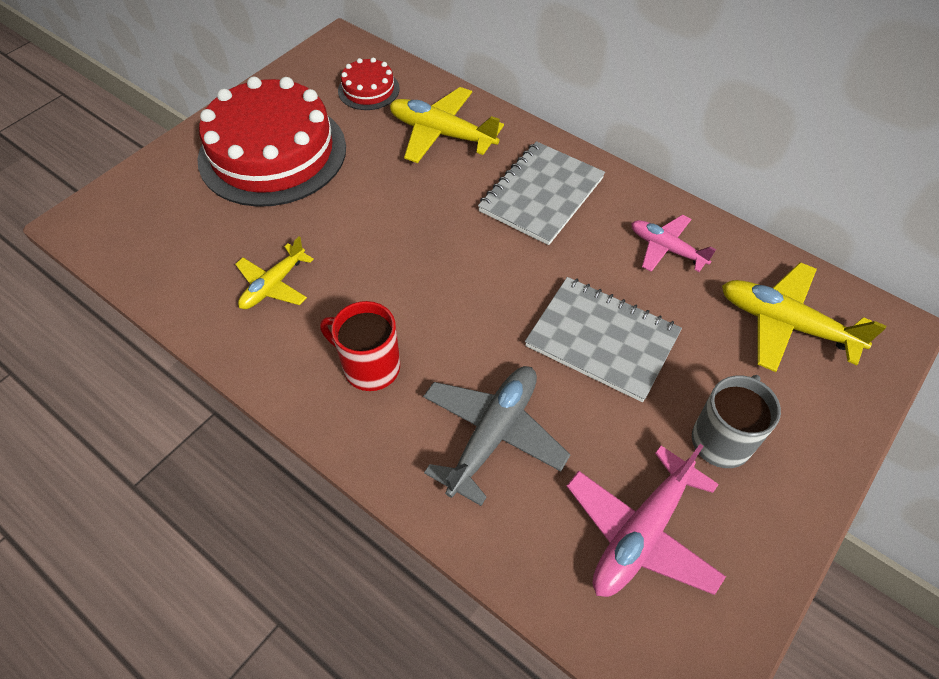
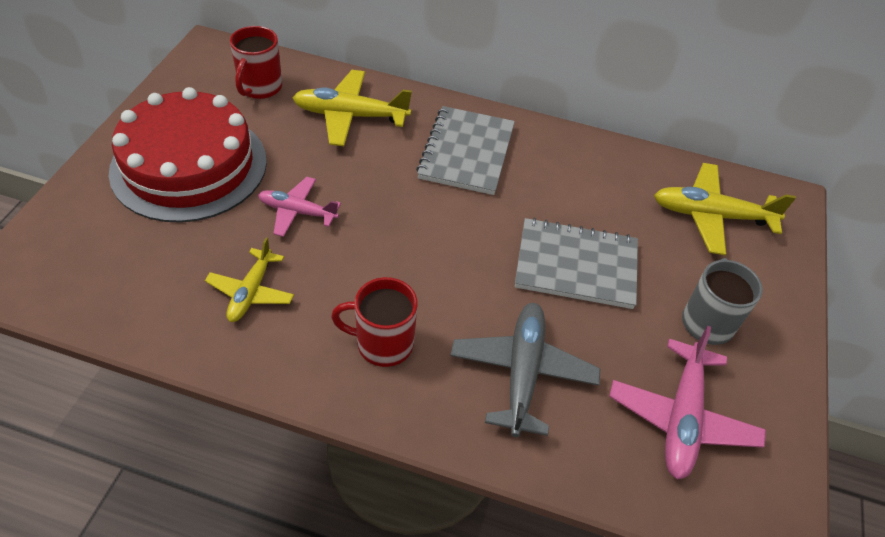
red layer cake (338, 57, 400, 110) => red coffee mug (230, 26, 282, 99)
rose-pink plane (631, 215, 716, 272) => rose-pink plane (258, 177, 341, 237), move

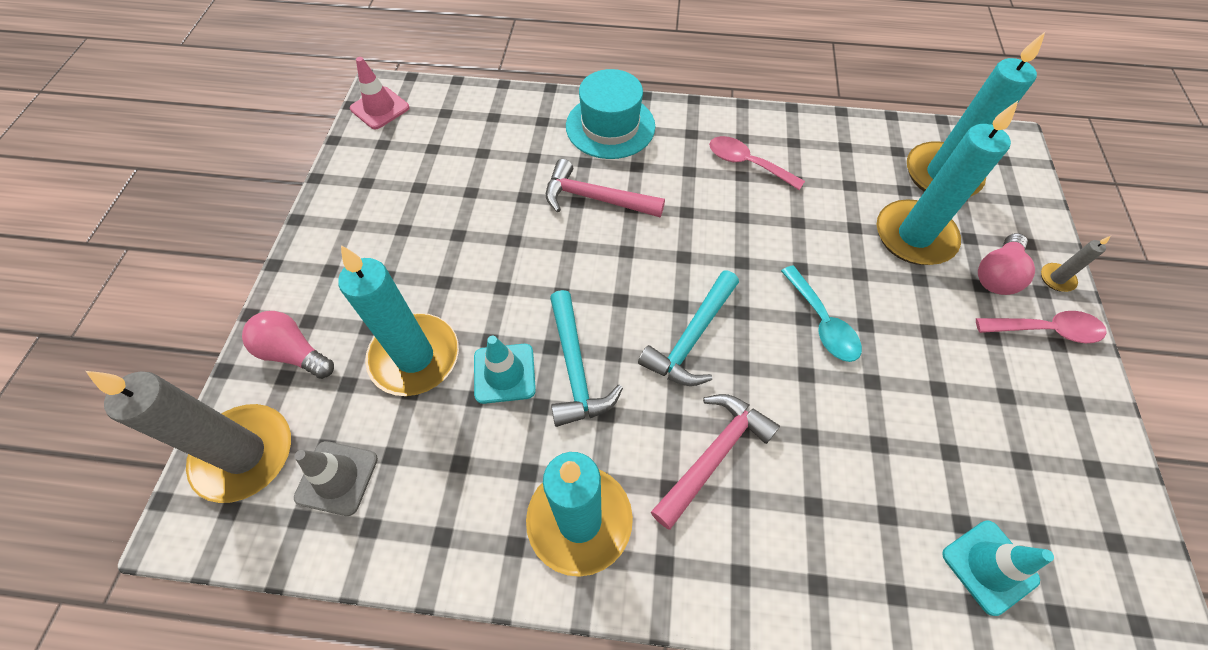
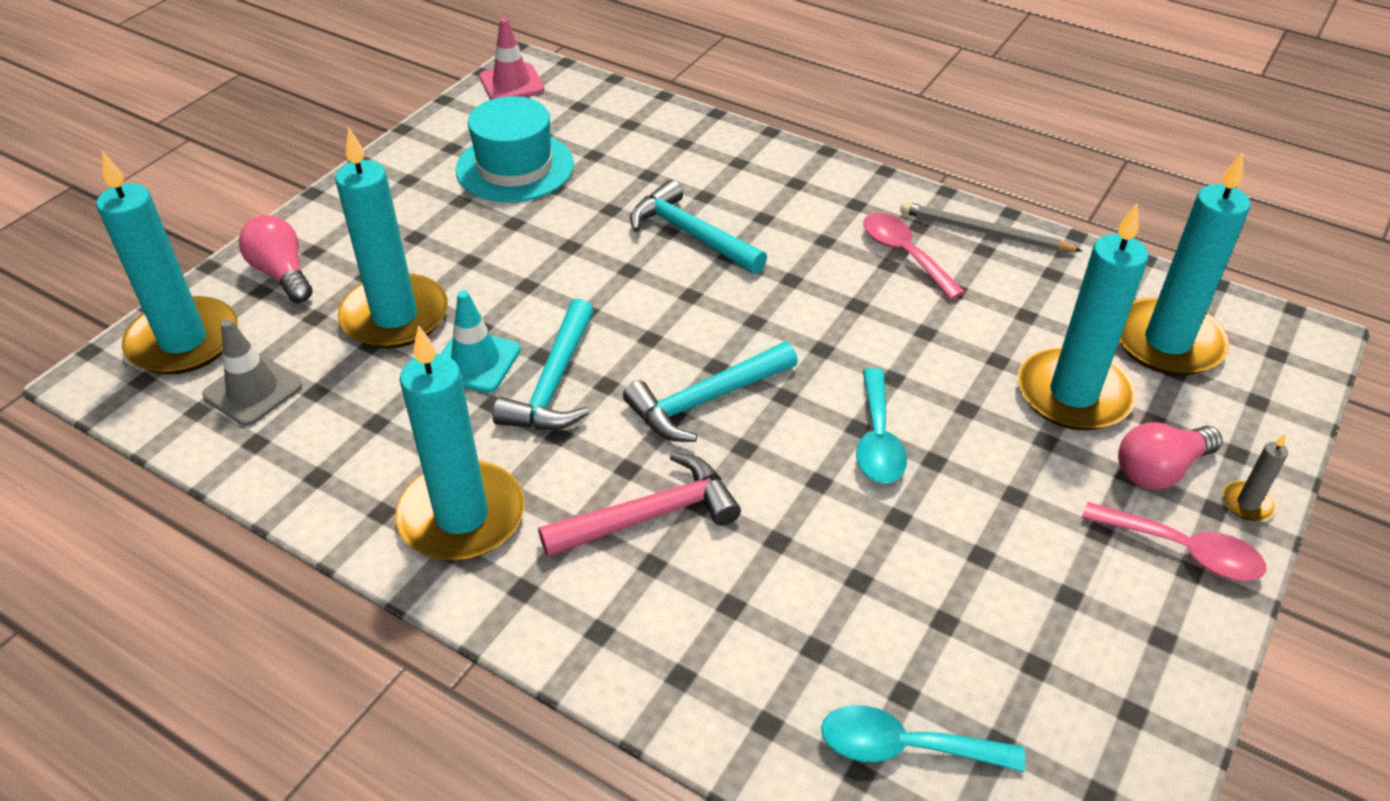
ash-grey wax candle (86, 371, 291, 503) => turquoise wax candle (96, 151, 238, 375)
turquoise hat (566, 69, 655, 159) => turquoise hat (456, 96, 574, 202), move
rose-pink claw hammer (546, 159, 665, 217) => turquoise claw hammer (630, 180, 767, 274)
turquoise safety cone (942, 520, 1054, 616) => turquoise teaspoon (821, 705, 1025, 772)
nothing => ash-grey wooden pencil (900, 202, 1082, 252)

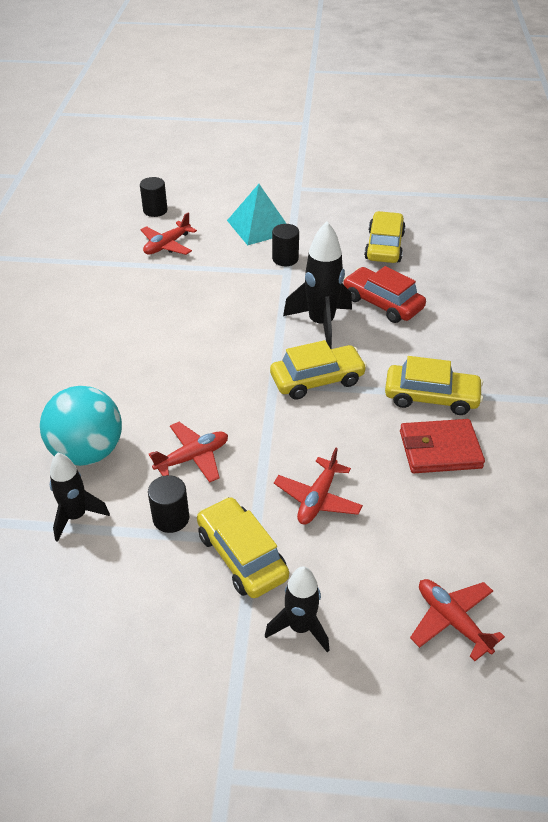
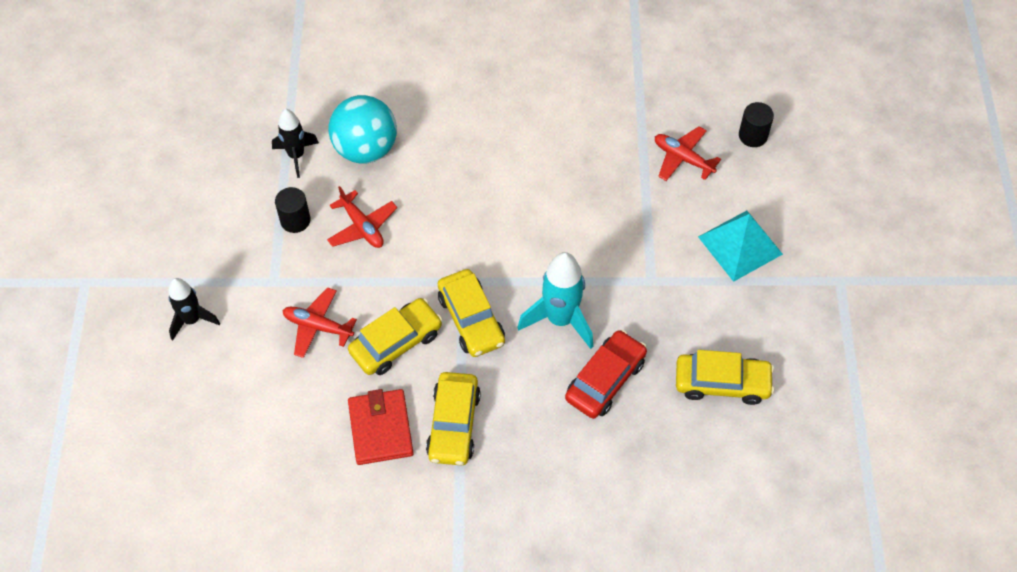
yellow automobile (197, 497, 289, 598) => yellow automobile (348, 298, 442, 375), move
ebony rocket (283, 222, 352, 349) => turquoise rocket (517, 252, 593, 349)
ebony cylinder (272, 224, 299, 266) => nothing
red plane (410, 579, 505, 661) => nothing

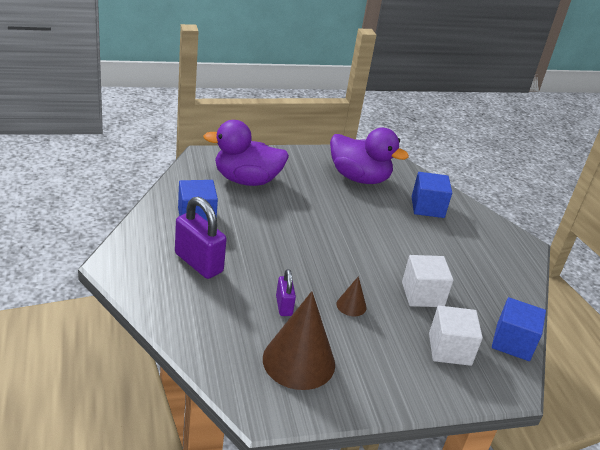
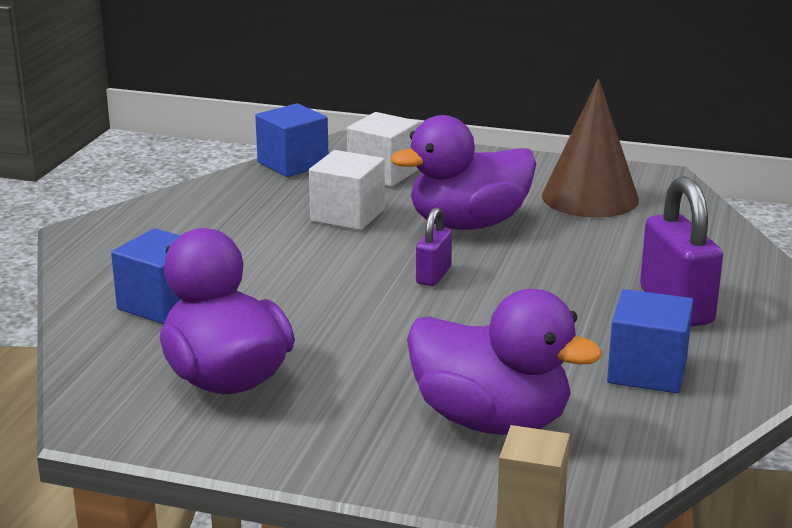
brown cone shape (337, 276, 367, 316) => violet rubber duck (390, 115, 536, 230)
violet lock (276, 269, 296, 316) => violet lock (416, 207, 452, 286), move

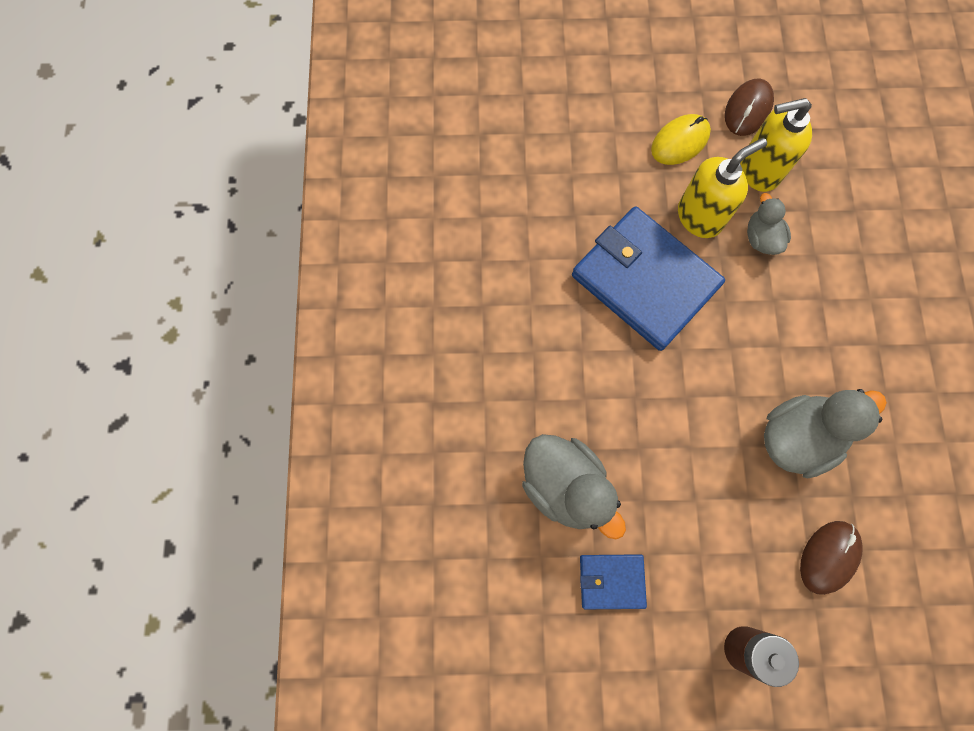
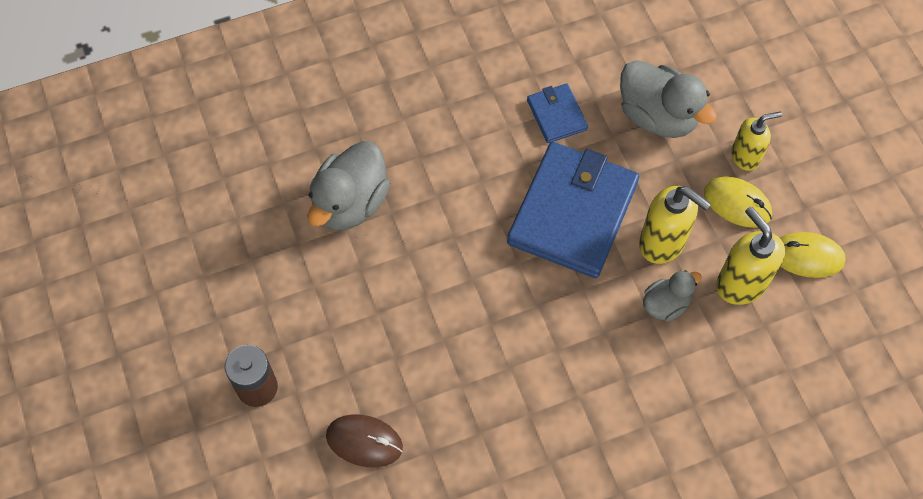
royal blue wallet (580, 554, 647, 609) => royal blue wallet (527, 83, 588, 143), move
ash-grey rubber duck (764, 389, 887, 479) => ash-grey rubber duck (620, 60, 717, 138), move
nothing => yellow soap pump (731, 112, 782, 171)
brown PC mouse (725, 78, 774, 136) => yellow PC mouse (780, 232, 846, 278)

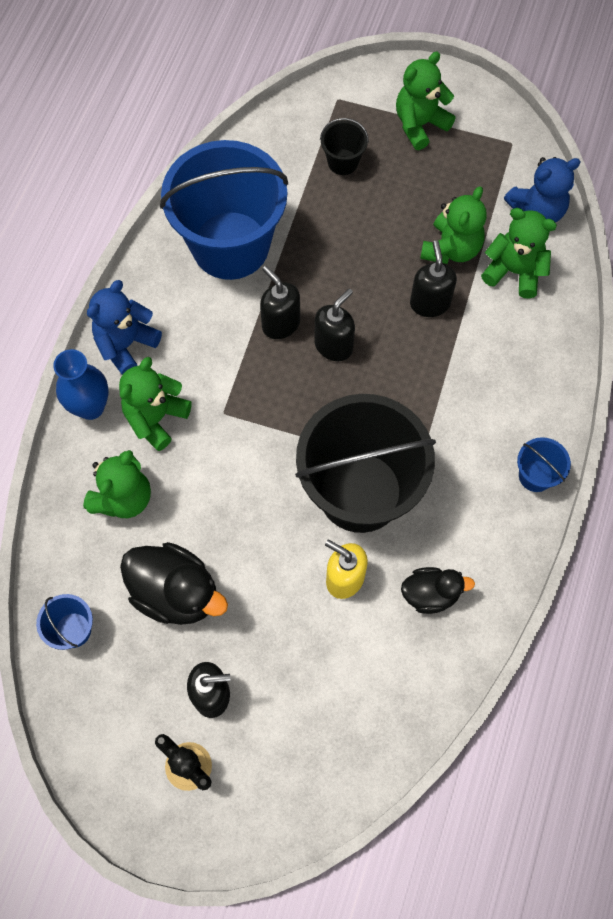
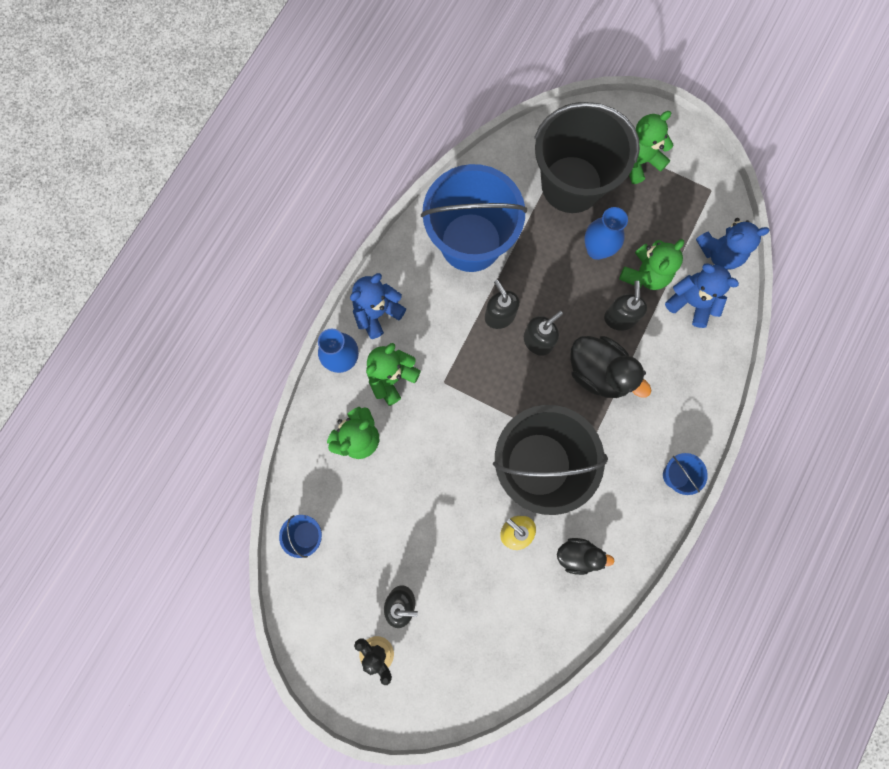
ebony sand bucket (320, 118, 369, 175) => ebony sand bucket (534, 102, 640, 213), x2.47
ebony rubber duck (120, 542, 228, 625) => ebony rubber duck (570, 336, 651, 398), move
nothing => royal blue flower vase (584, 207, 628, 260)
green teddy bear (481, 208, 557, 299) => royal blue teddy bear (665, 263, 739, 328)

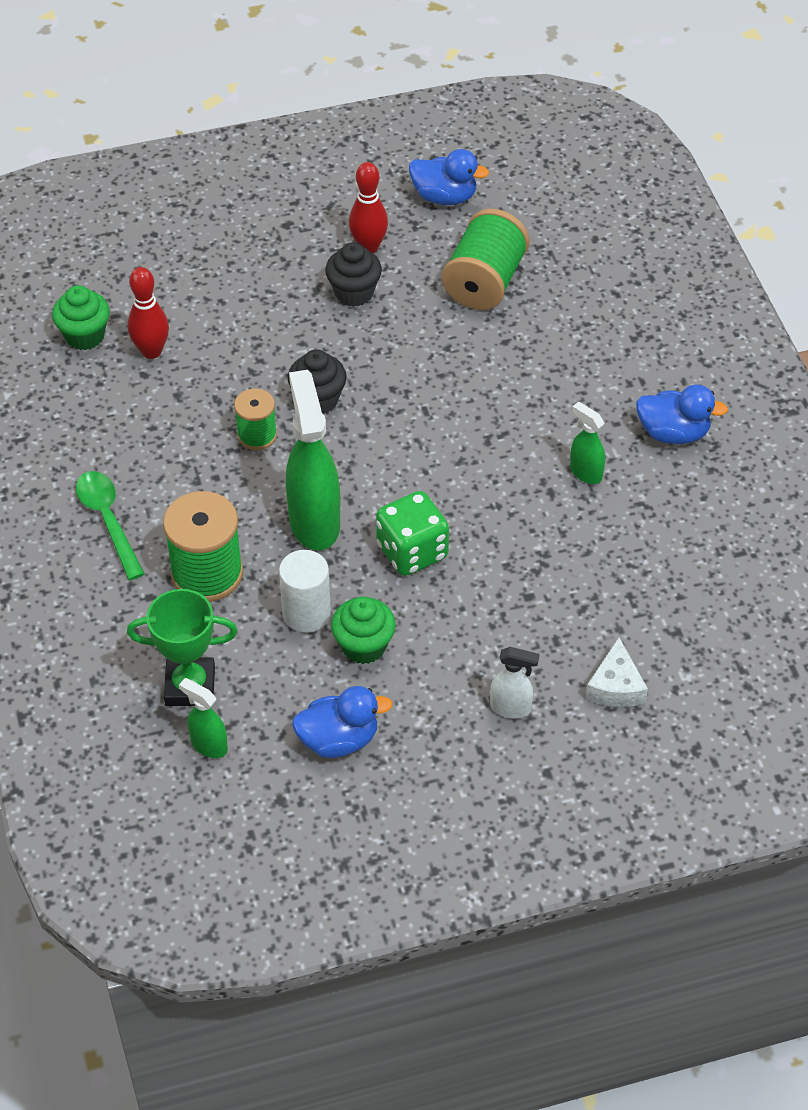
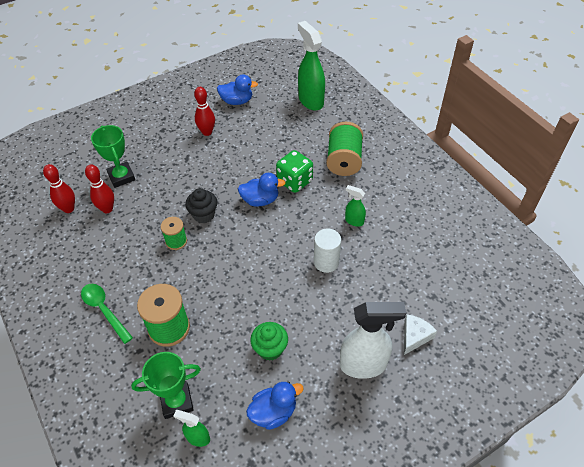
green muffin (52, 285, 110, 350) => red tenpin (43, 164, 75, 213)
nothing => green trophy (91, 125, 135, 188)
royal blue rubber duck (636, 385, 728, 444) => royal blue rubber duck (238, 173, 286, 207), move
green game die (376, 491, 449, 576) => green game die (276, 150, 313, 193), move
green spray bottle (286, 370, 340, 550) => green spray bottle (298, 21, 325, 111), move
white cylinder (279, 550, 331, 633) => white cylinder (314, 228, 341, 273), move
green bobbin (442, 209, 530, 310) => green bobbin (326, 122, 363, 176), move
white spray bottle (490, 647, 540, 718) => white spray bottle (340, 302, 406, 379), x2.00
white cheese (585, 638, 648, 707) => white cheese (404, 314, 437, 355), 135 degrees counterclockwise
ebony muffin (325, 242, 382, 307) => nothing

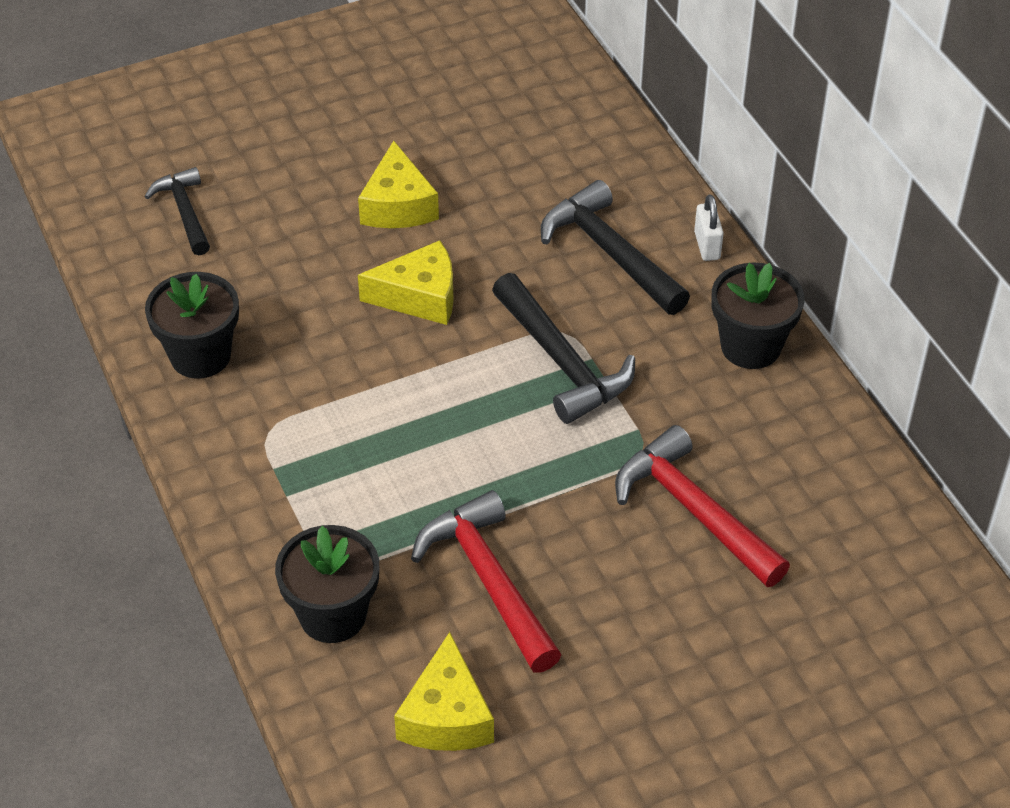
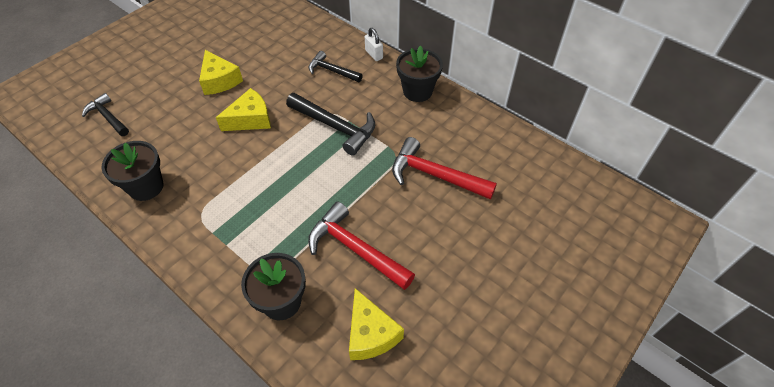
ebony claw hammer (541, 180, 690, 315) => ebony claw hammer (309, 51, 363, 82), x0.63

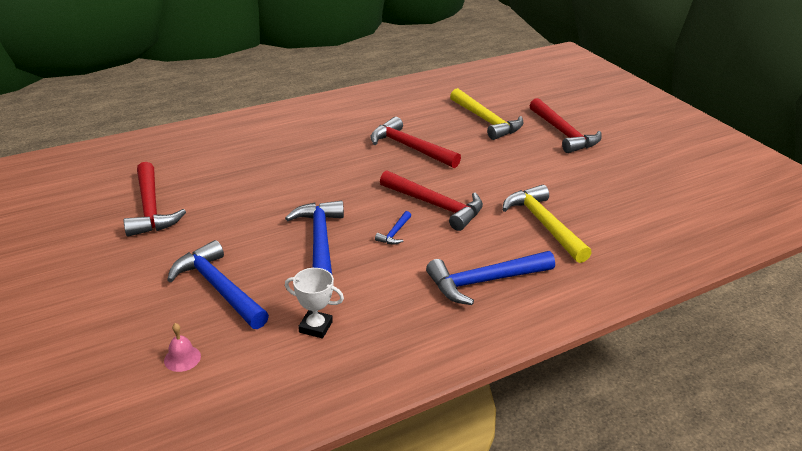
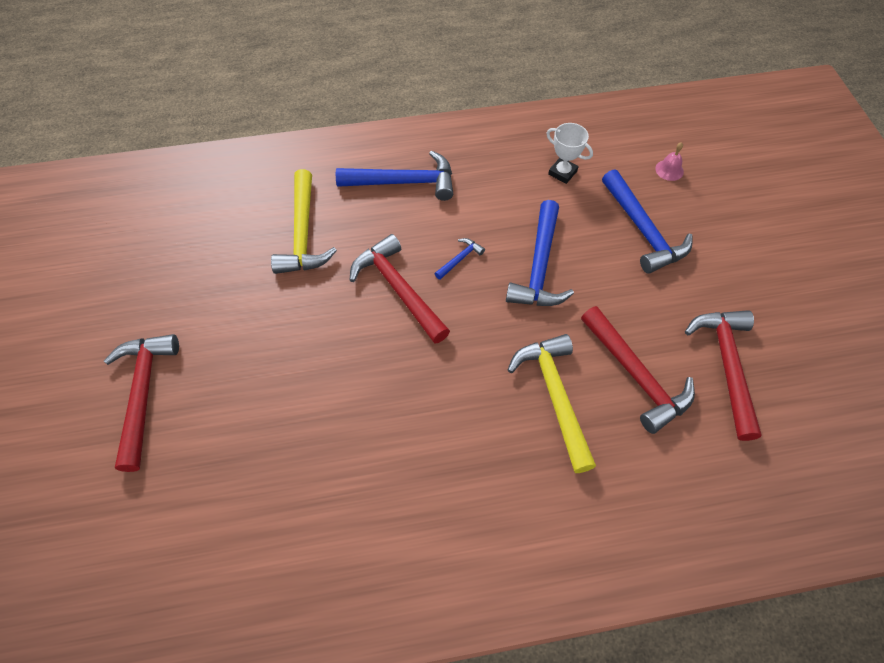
yellow claw hammer (450, 88, 523, 140) => yellow claw hammer (508, 334, 596, 473), move
red claw hammer (370, 117, 461, 168) => red claw hammer (581, 306, 695, 434), move

